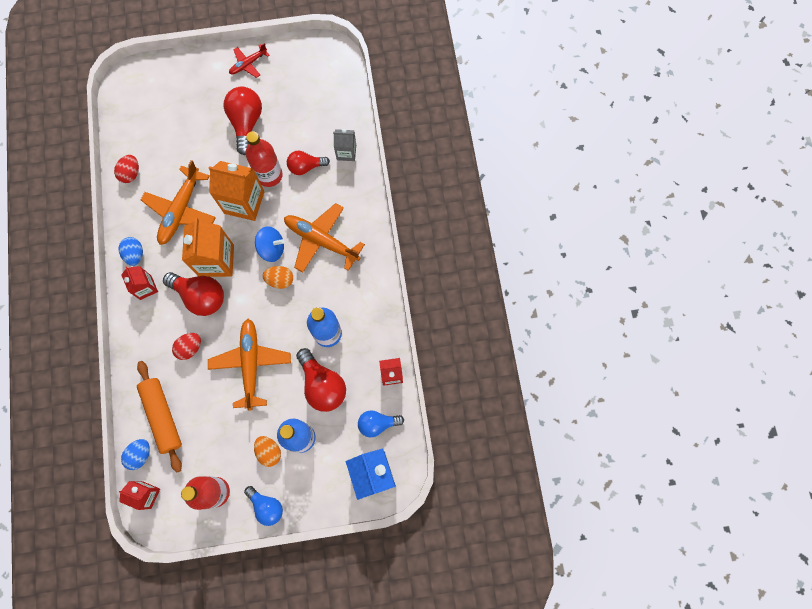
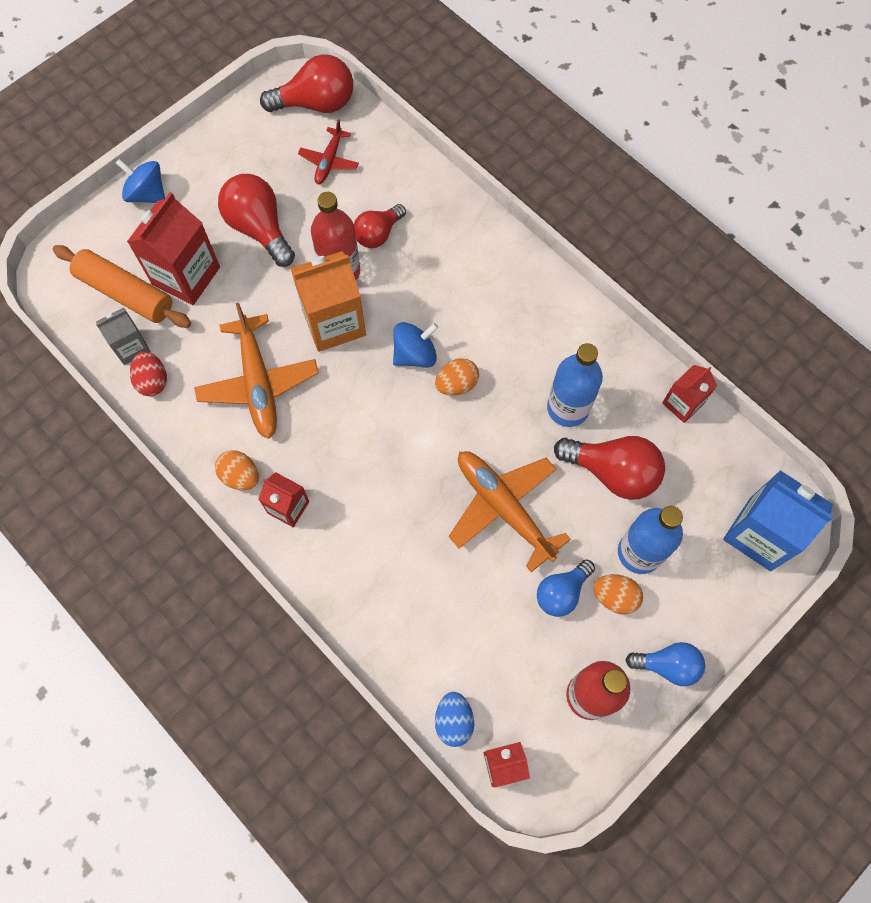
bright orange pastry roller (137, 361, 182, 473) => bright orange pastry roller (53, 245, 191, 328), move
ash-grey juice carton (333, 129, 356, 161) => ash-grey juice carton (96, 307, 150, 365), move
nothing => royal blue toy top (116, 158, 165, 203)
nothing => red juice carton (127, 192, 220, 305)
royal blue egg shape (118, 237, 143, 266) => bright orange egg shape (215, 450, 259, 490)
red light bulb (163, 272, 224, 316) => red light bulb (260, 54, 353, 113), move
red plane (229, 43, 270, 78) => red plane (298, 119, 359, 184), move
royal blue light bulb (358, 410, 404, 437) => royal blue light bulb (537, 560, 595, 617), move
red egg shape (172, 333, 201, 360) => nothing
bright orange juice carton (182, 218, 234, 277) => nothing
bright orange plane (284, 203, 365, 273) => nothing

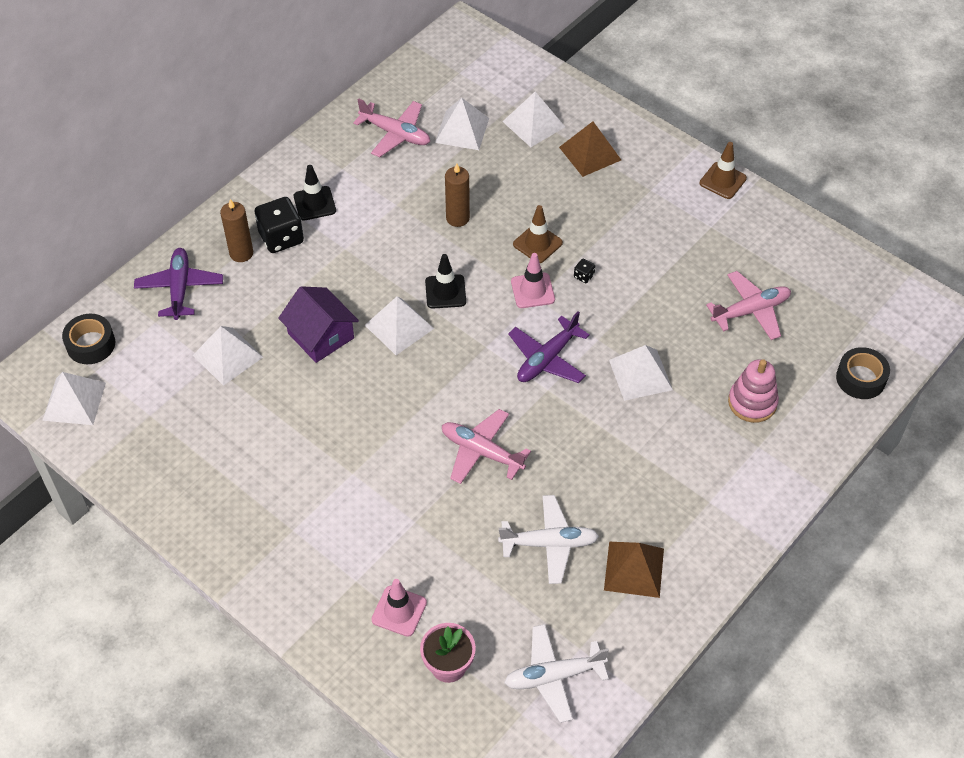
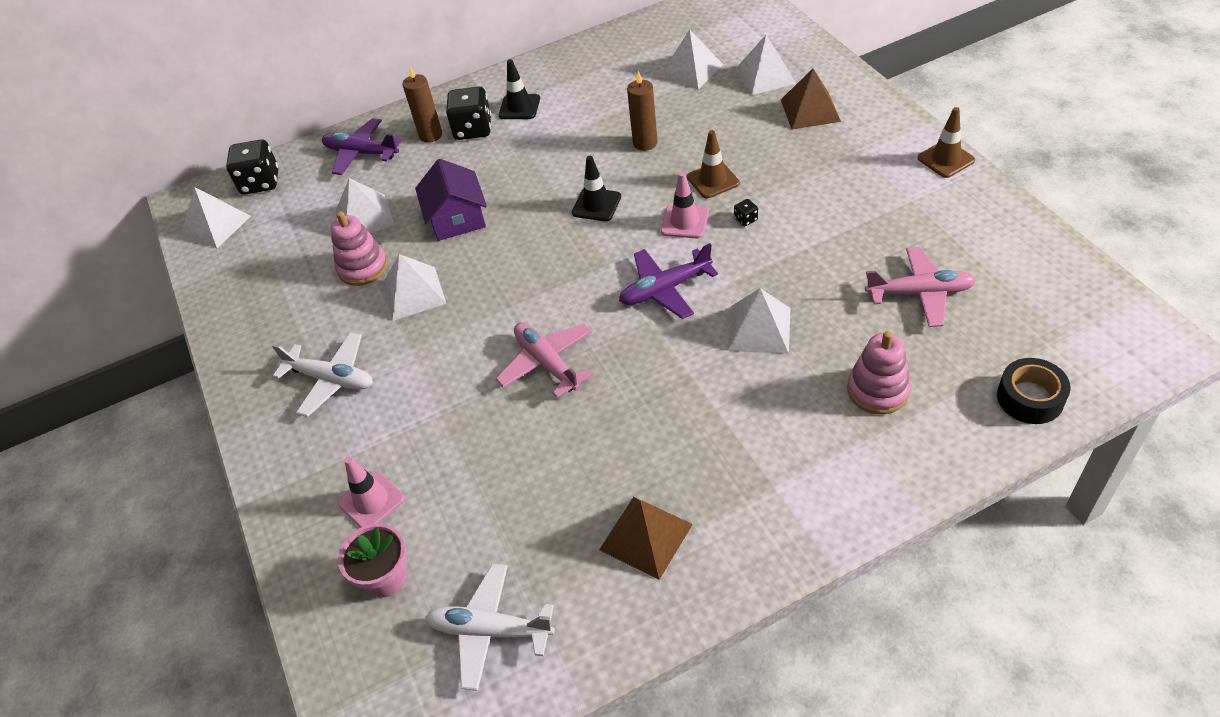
ebony roll of tape (62, 314, 115, 364) => ebony game die (226, 139, 278, 195)
white plane (498, 495, 599, 584) => white plane (272, 332, 373, 417), move
violet plane (134, 248, 223, 320) => violet plane (322, 118, 403, 175), 90 degrees counterclockwise
nothing => rose-pink stacking rings (330, 211, 388, 286)
white pyramid shape (365, 296, 434, 355) => white pyramid shape (383, 254, 447, 321), move
rose-pink plane (353, 98, 430, 157) => nothing

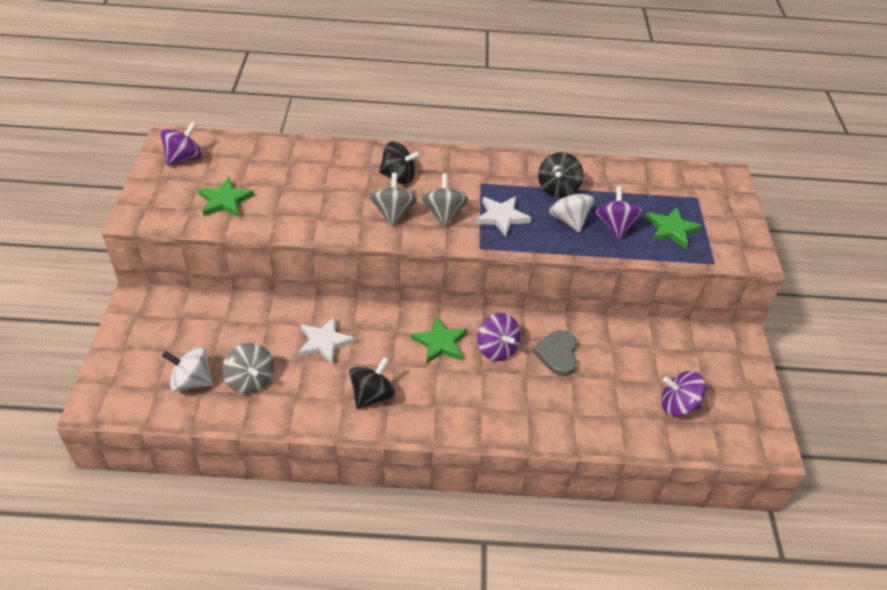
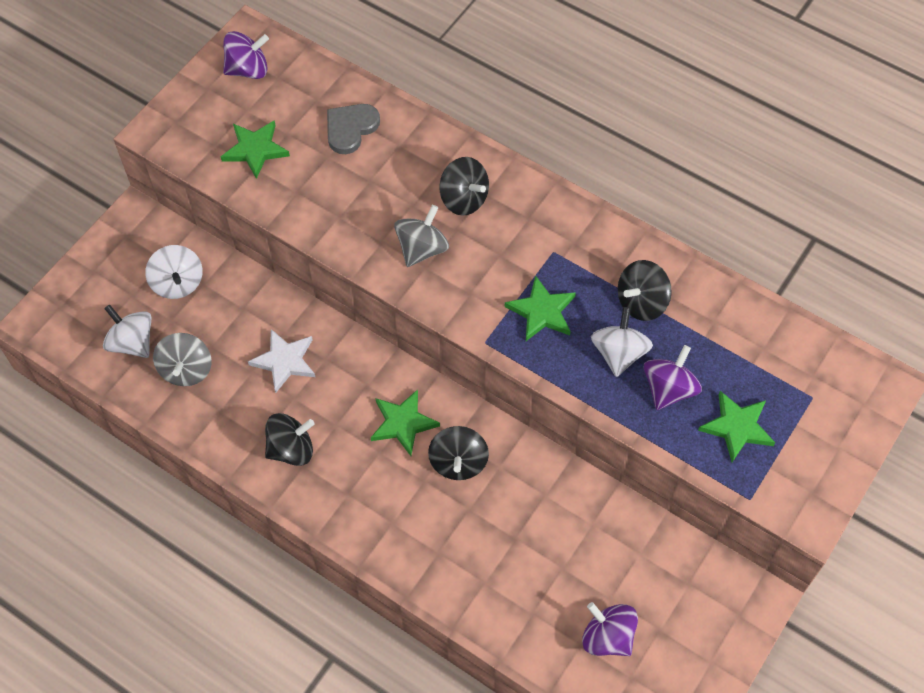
nothing => white toy top (145, 245, 203, 299)
ash-grey heart (532, 330, 577, 376) => ash-grey heart (327, 104, 380, 154), move
violet toy top (477, 313, 521, 361) => ebony toy top (428, 426, 489, 480)
white star (476, 197, 531, 237) => green star (504, 275, 576, 341)
ash-grey toy top (421, 174, 468, 227) => nothing

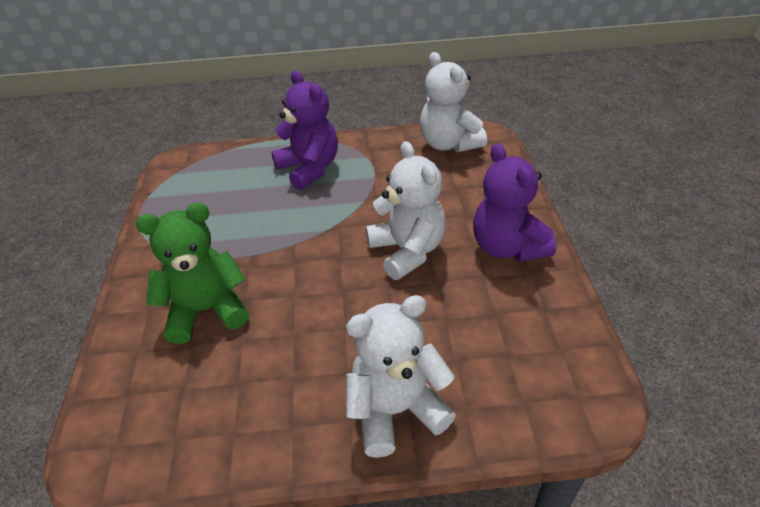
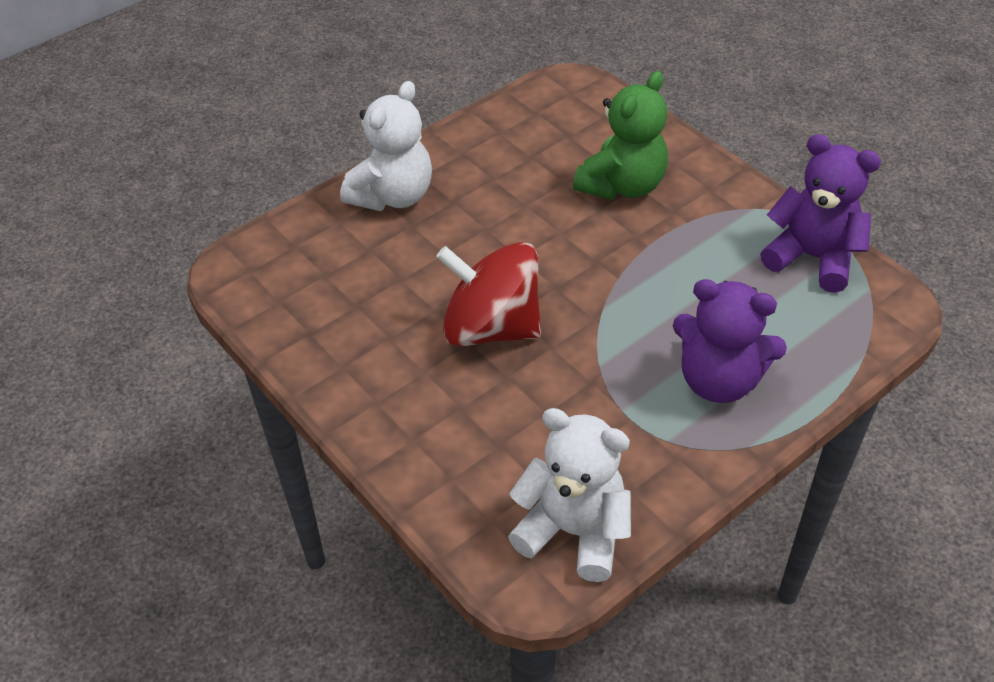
white teddy bear (366, 141, 446, 280) => red toy top (436, 242, 541, 347)
violet teddy bear (473, 143, 556, 262) => violet teddy bear (760, 134, 881, 293), move

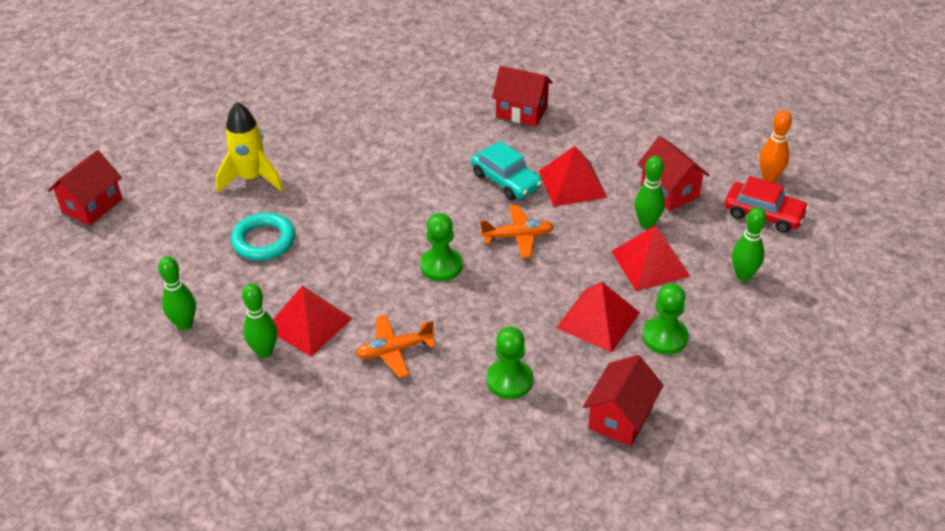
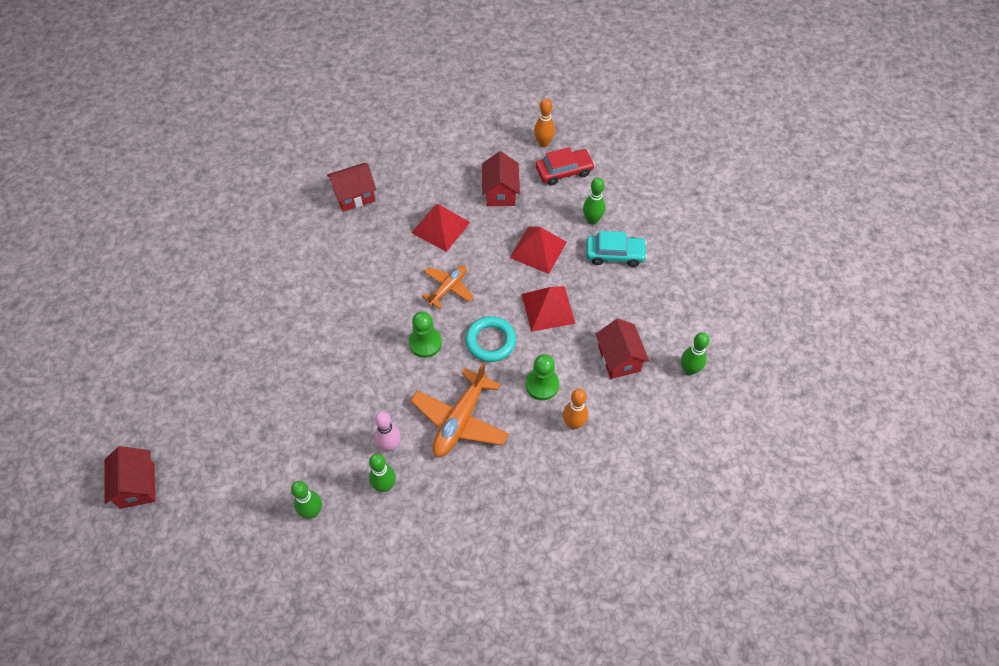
red pyramid shape (273, 285, 353, 357) => rose-pink tenpin (374, 411, 401, 451)
bright orange plane (355, 315, 436, 378) => bright orange plane (410, 362, 509, 457), x1.64
turquoise torus (231, 212, 295, 260) => turquoise torus (465, 316, 516, 362), move
red cottage (637, 136, 709, 211) => red cottage (482, 151, 520, 206), 75 degrees clockwise
nothing => bright orange tenpin (563, 389, 588, 430)
turquoise automobile (471, 141, 542, 200) => turquoise automobile (586, 231, 647, 267), move
green tenpin (634, 156, 665, 229) => green tenpin (681, 332, 709, 375), move
yellow rocket (216, 102, 283, 193) => nothing
green pawn (642, 283, 688, 355) => nothing

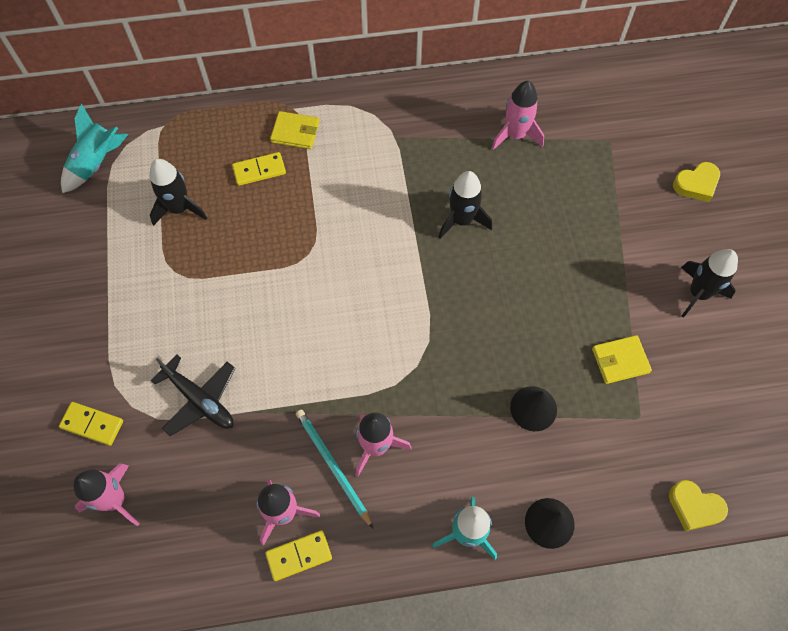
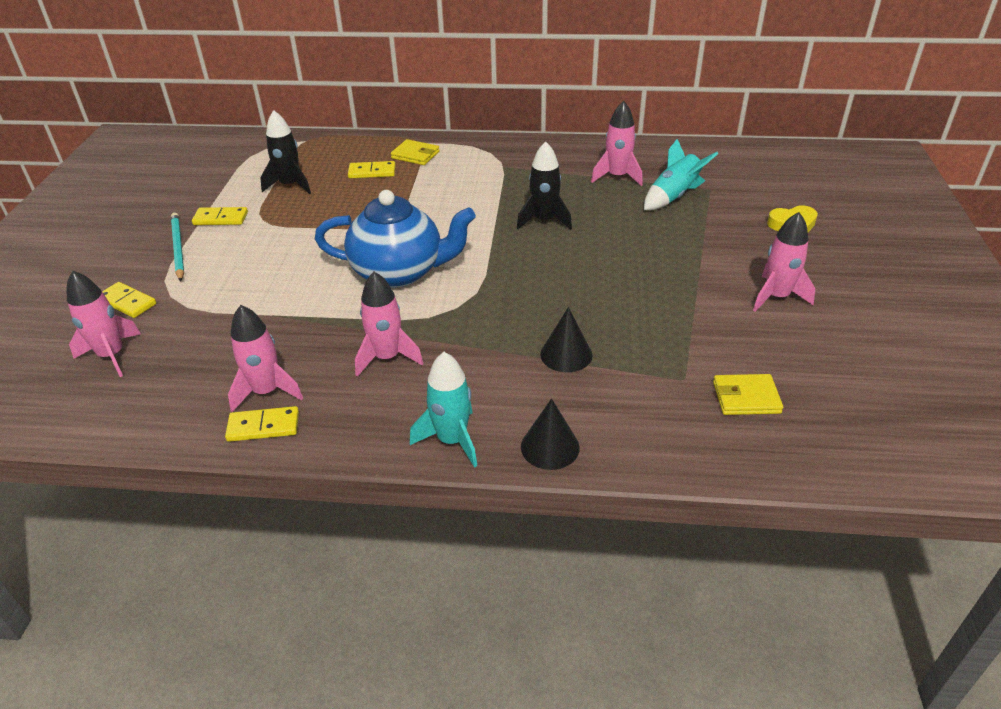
turquoise wooden pencil (296, 410, 373, 528) => turquoise wooden pencil (171, 213, 184, 282), move
nothing => yellow domino piece (192, 207, 248, 225)
nothing => royal blue tea pot (315, 190, 476, 288)
turquoise rocket (61, 104, 128, 193) => turquoise rocket (644, 139, 719, 210), move
yellow wallet (592, 335, 652, 384) => yellow wallet (713, 374, 783, 415), move
ebony rocket (681, 249, 738, 318) => rose-pink rocket (753, 212, 816, 312)
ebony plane (151, 355, 236, 436) => nothing
yellow heart (669, 480, 728, 531) => nothing

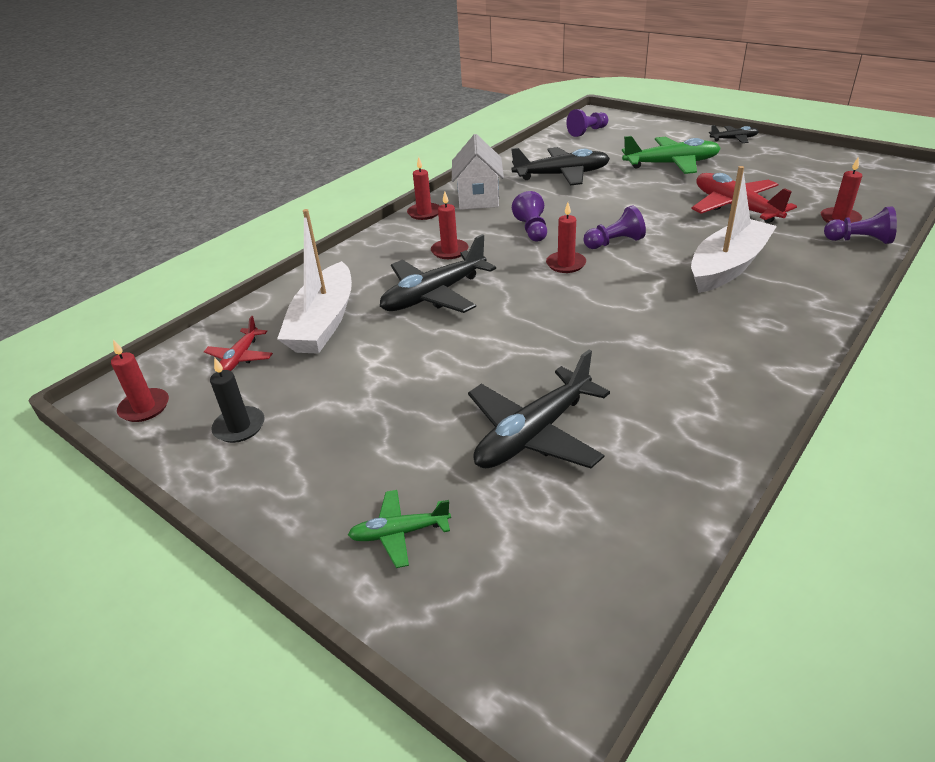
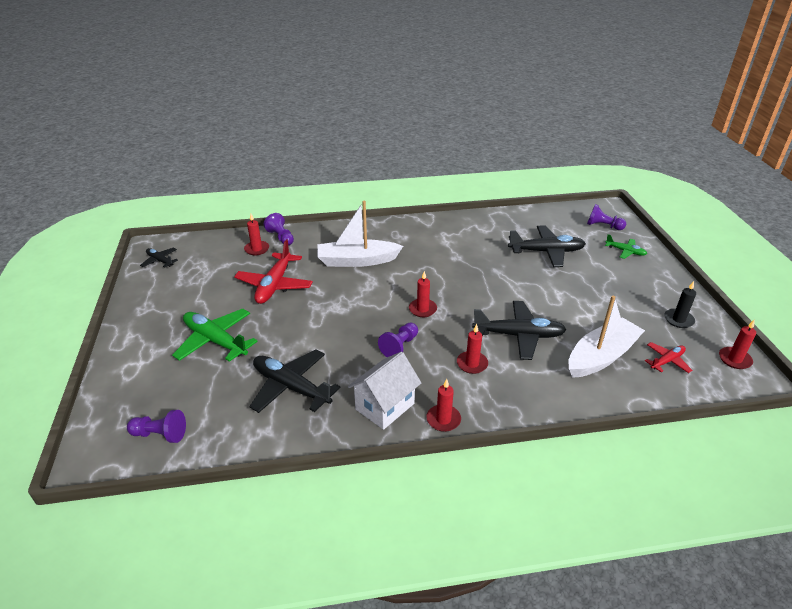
ebony plane (709, 125, 759, 143) => ebony plane (140, 247, 178, 268), move
violet pawn (584, 205, 646, 249) => violet pawn (587, 204, 626, 230), move

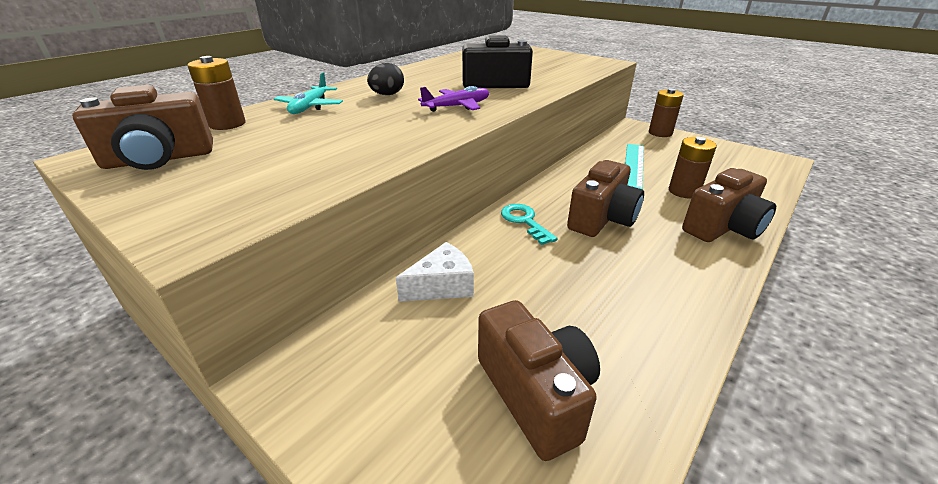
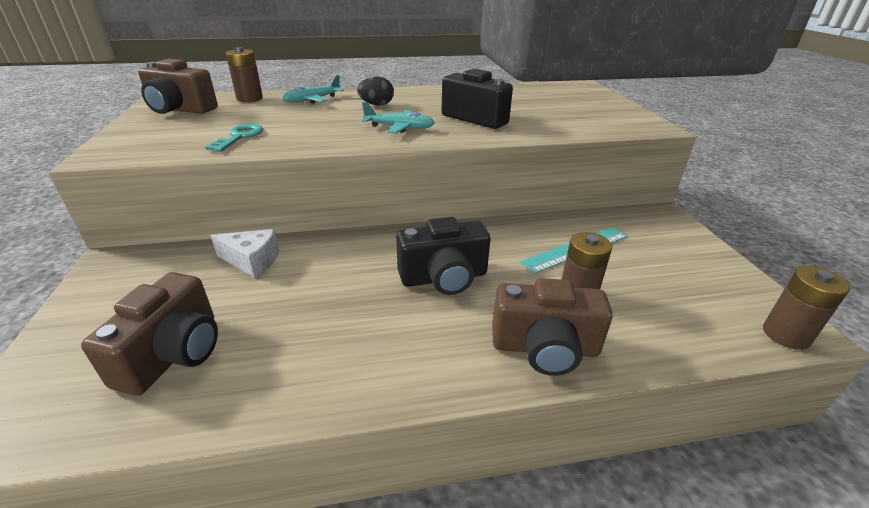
turquoise key (501, 204, 558, 245) => turquoise key (205, 124, 263, 152), move
violet plane (418, 86, 489, 112) => turquoise plane (362, 102, 435, 134)
brown photo camera (567, 160, 644, 237) => ebony photo camera (396, 217, 490, 295)
brown battery (649, 88, 684, 137) => brown battery (763, 266, 850, 350), move

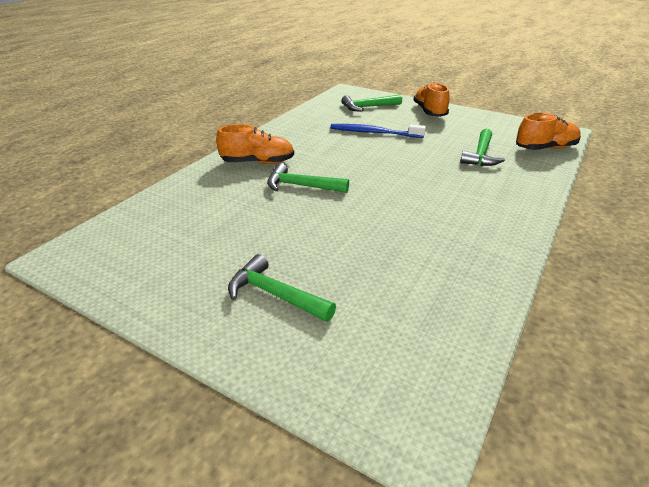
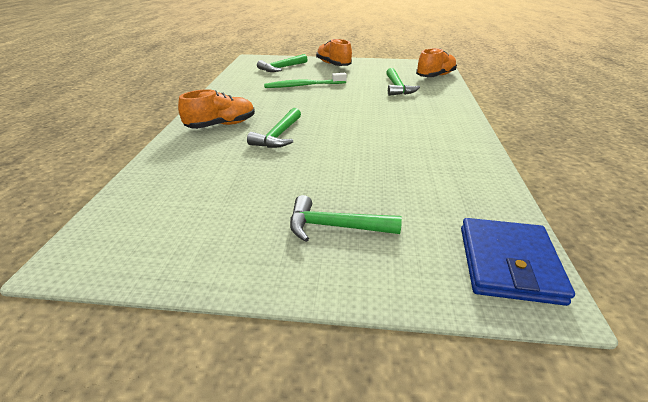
green claw hammer (267, 163, 349, 193) => green claw hammer (247, 108, 301, 148), 60 degrees counterclockwise
royal blue dental brush (330, 124, 426, 138) => green dental brush (264, 73, 347, 88)
nothing => royal blue wallet (461, 218, 575, 306)

